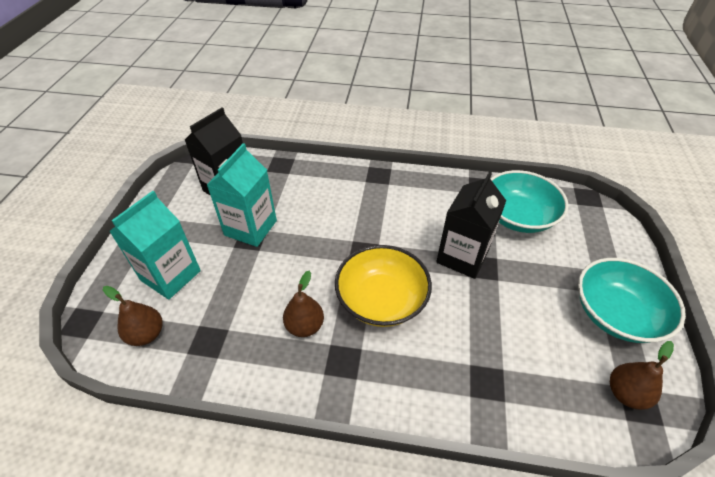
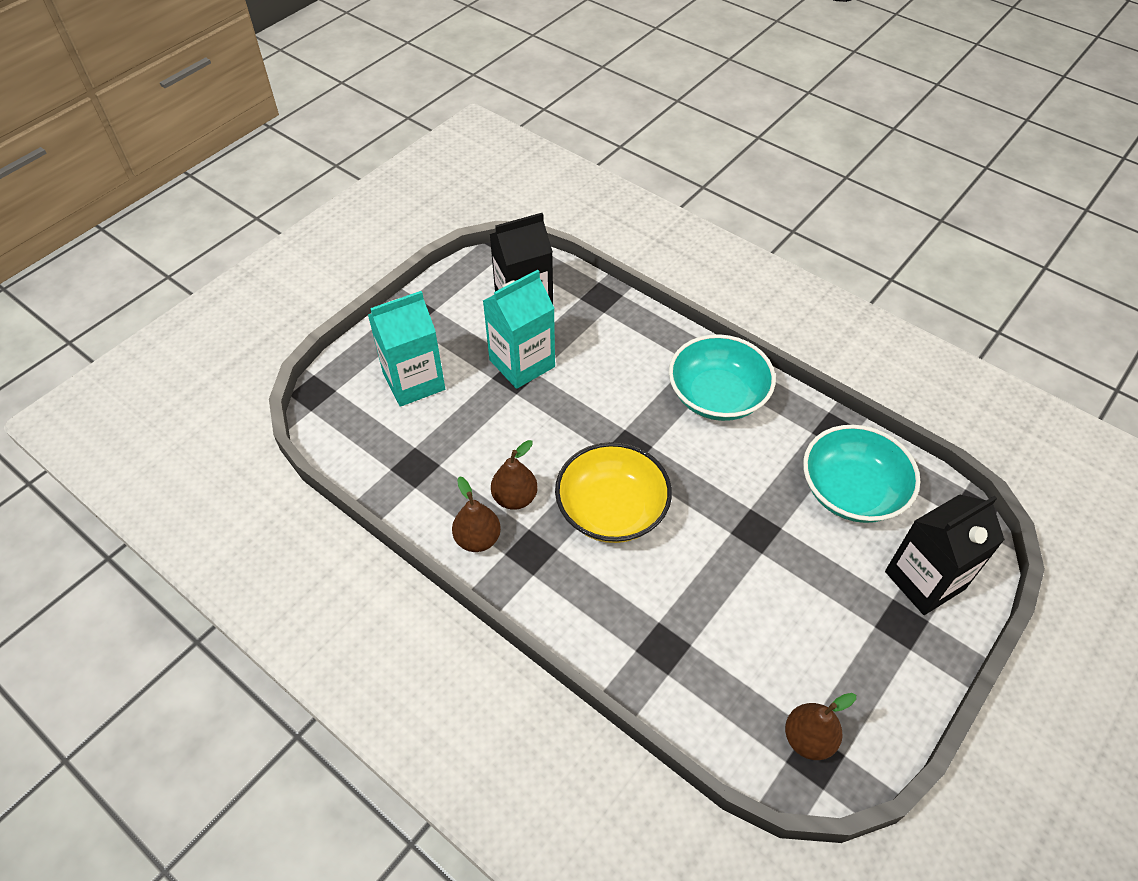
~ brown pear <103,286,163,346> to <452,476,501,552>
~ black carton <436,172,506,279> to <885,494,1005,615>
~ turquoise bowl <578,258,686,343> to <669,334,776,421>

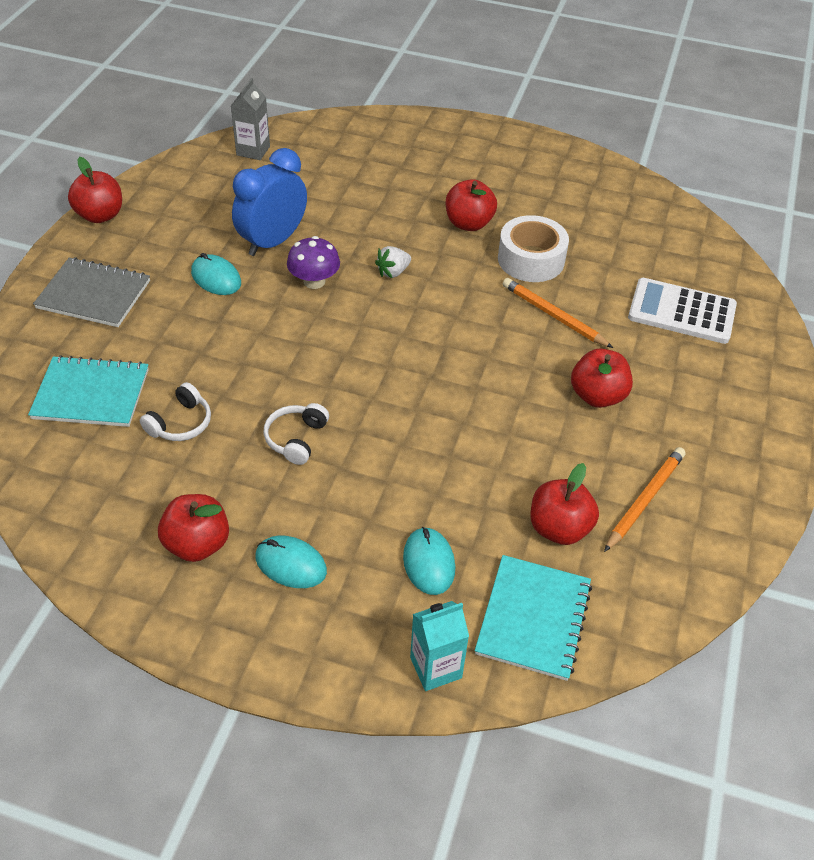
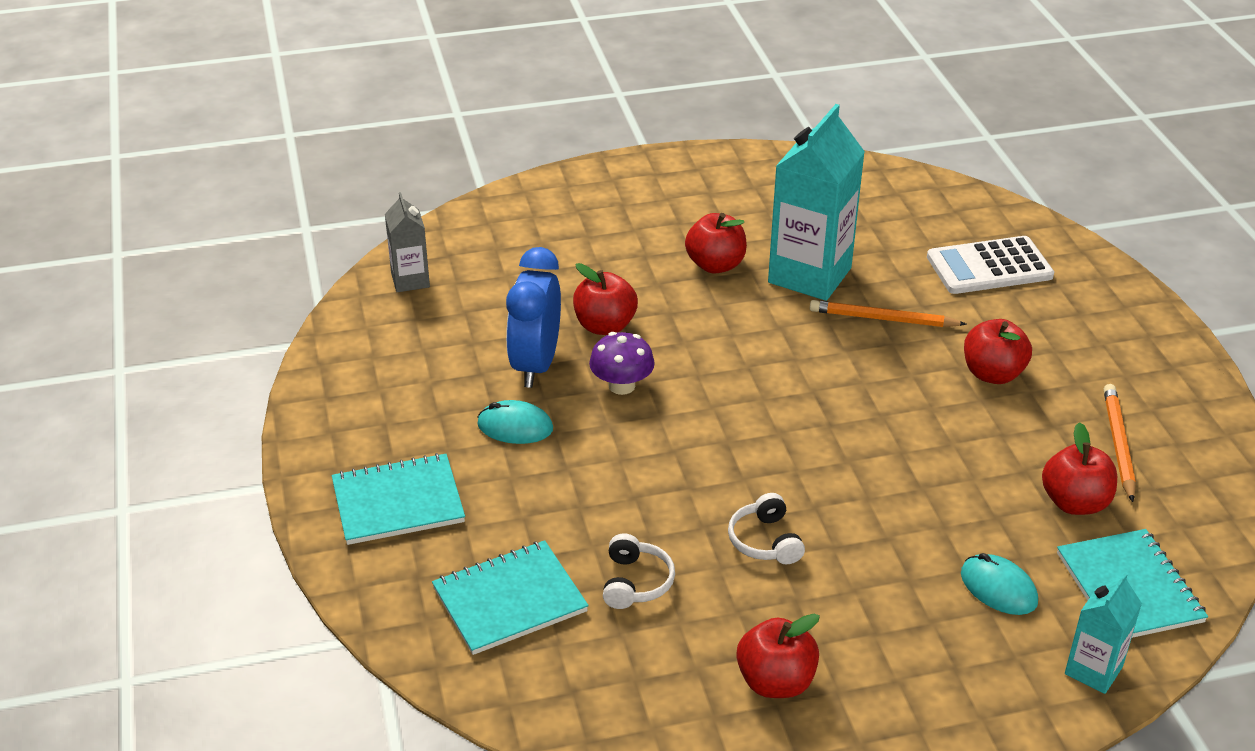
~ grey notebook <33,257,150,327> to turquoise notebook <332,453,465,545>
~ red apple <68,157,122,223> to <573,263,638,335>
- turquoise mouse <255,536,327,588>
- white strawberry <375,246,411,278>
~ white tape <498,215,569,282> to turquoise carton <768,104,865,301>

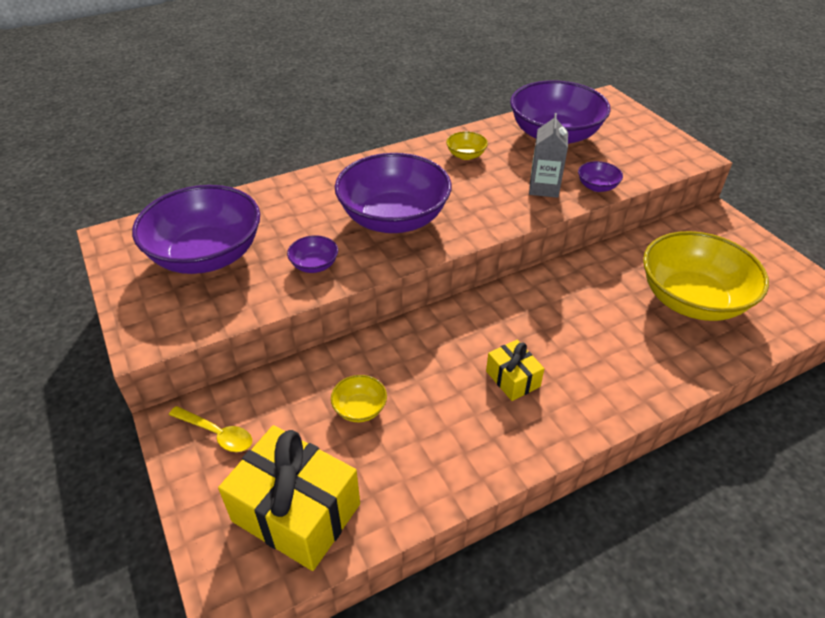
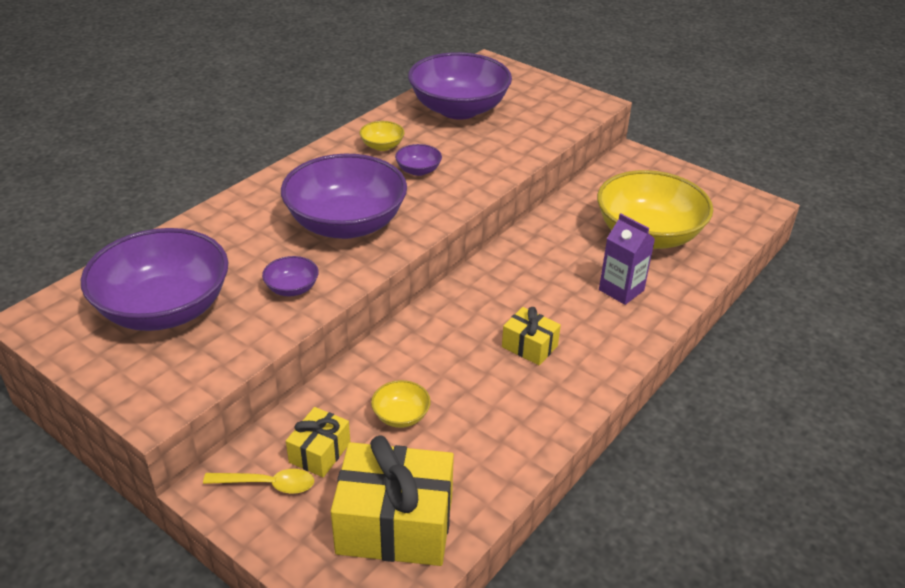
- grey carton <529,113,568,198>
~ purple bowl <578,161,623,192> to <395,144,442,176>
+ yellow gift <286,407,350,477>
+ purple carton <599,213,655,305>

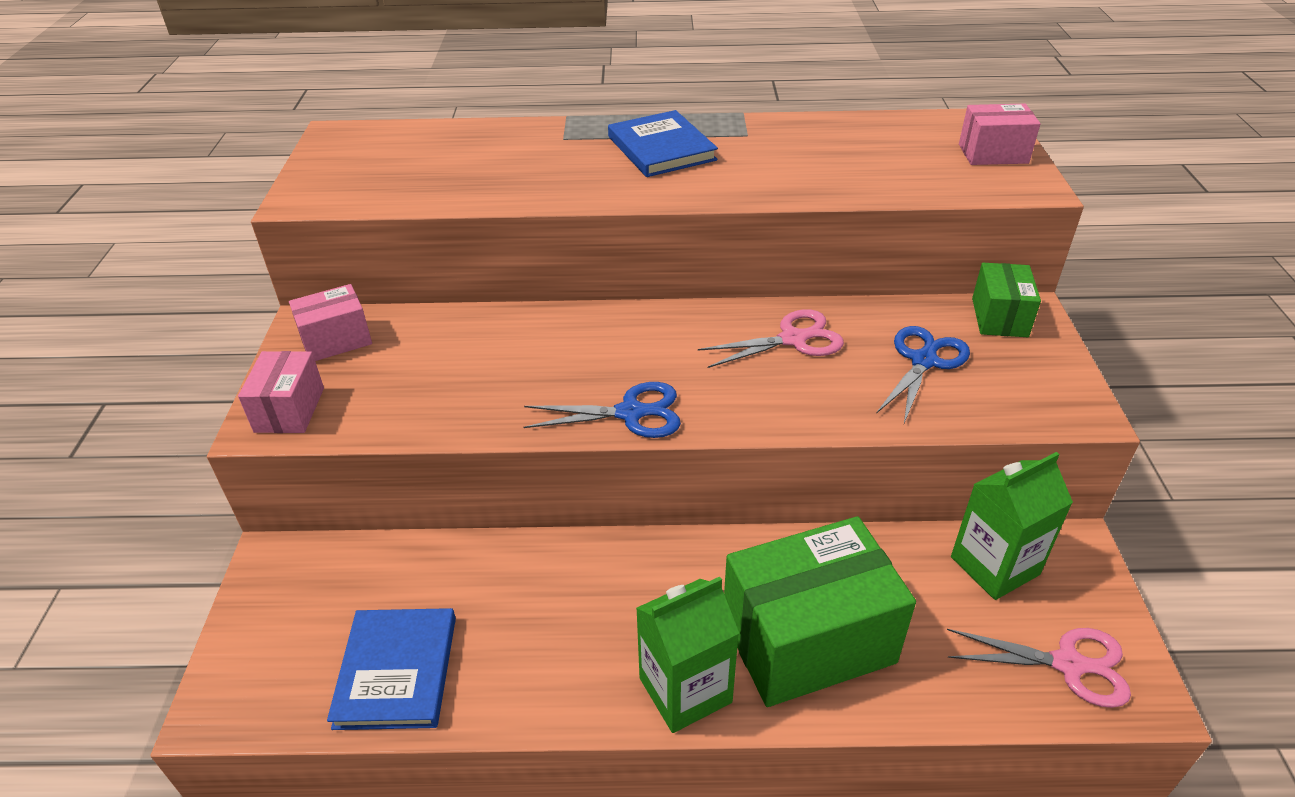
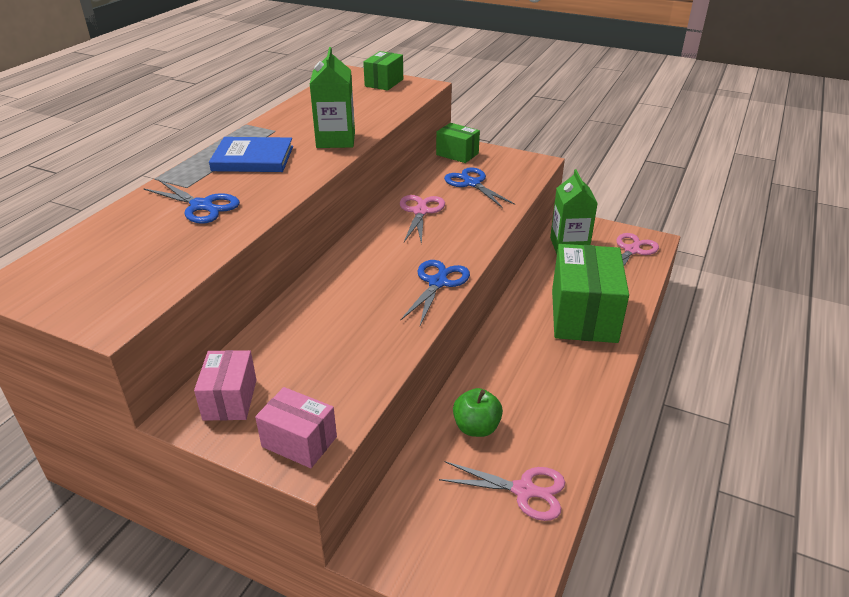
~ blue book <327,608,456,730> to pink scissors <439,461,565,521>
~ green carton <636,577,739,733> to <310,47,355,148>
~ pink box <959,104,1041,165> to green box <363,51,403,91>
+ blue scissors <143,179,240,224>
+ green apple <453,388,503,437>

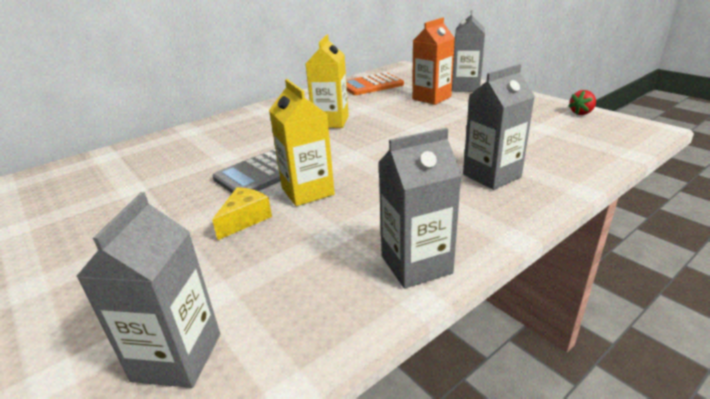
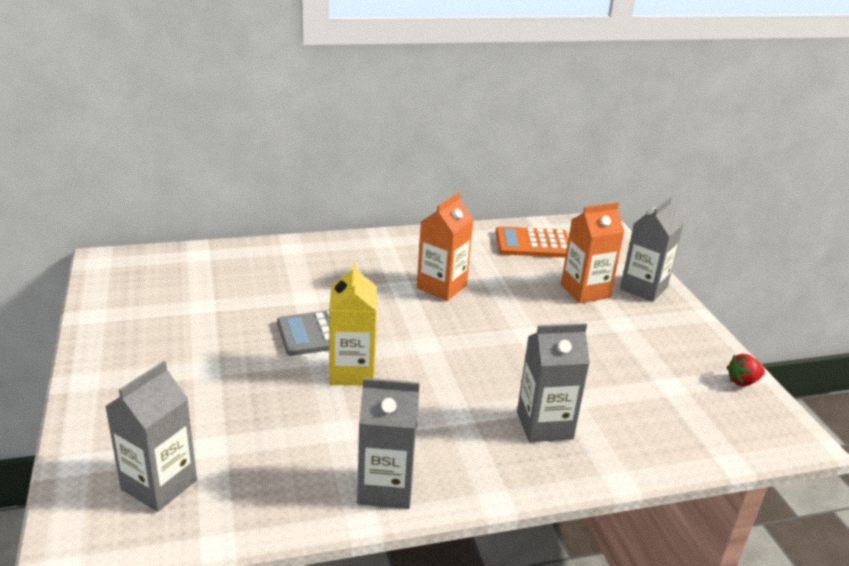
- yellow cheese <212,187,272,240>
~ yellow carton <306,35,349,128> to orange carton <417,192,474,301>

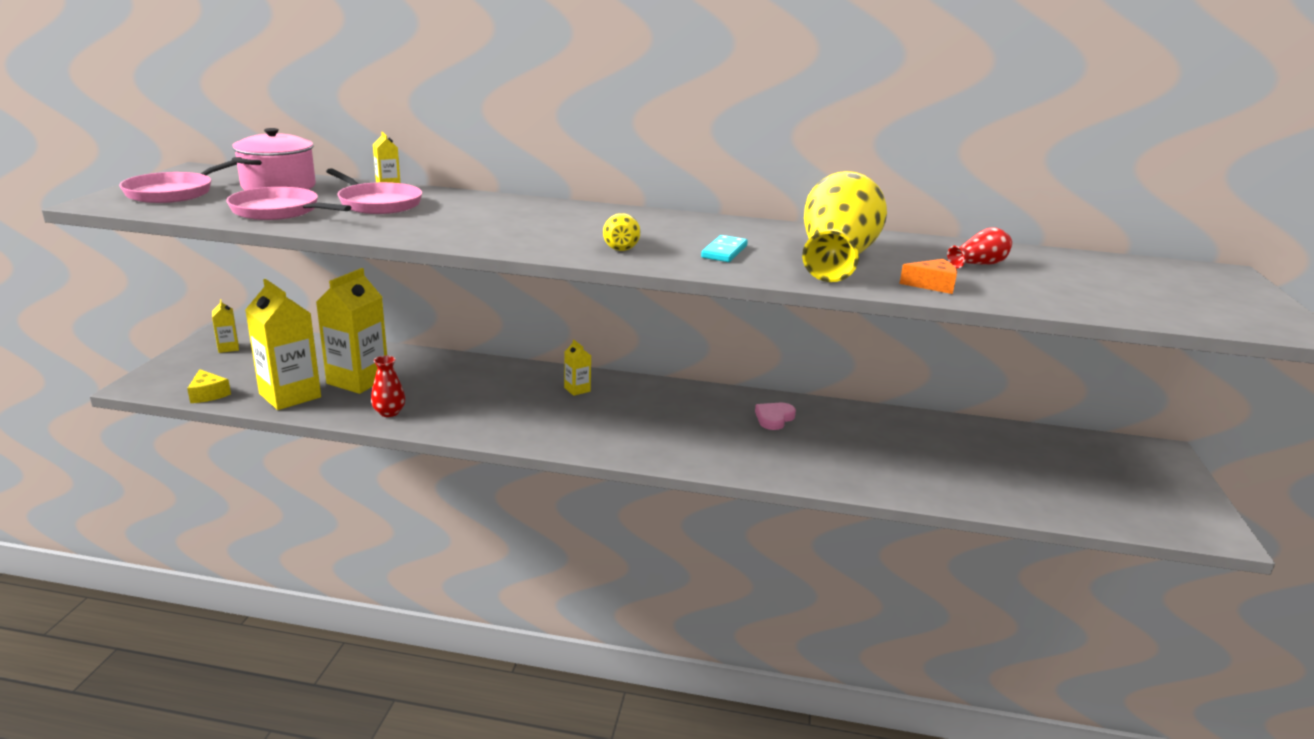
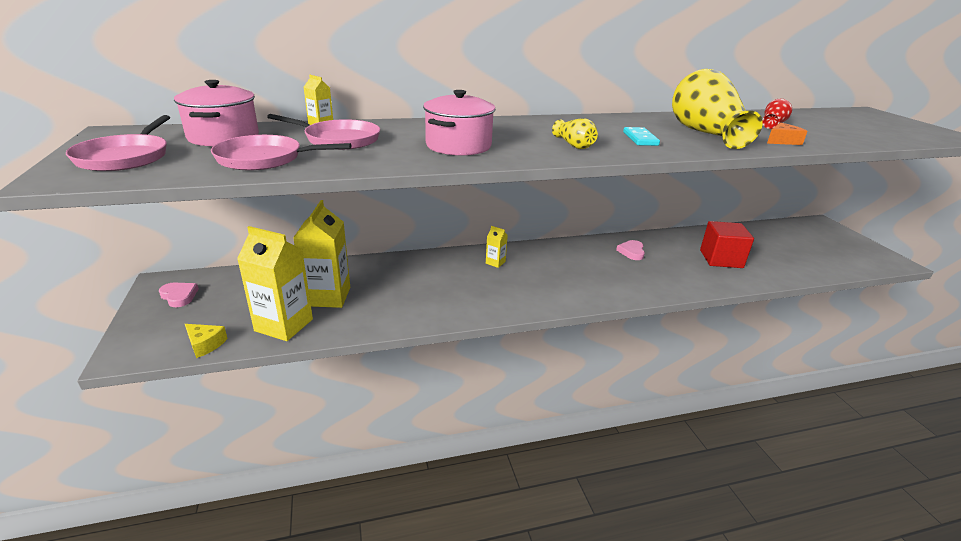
~ yellow carton <212,299,239,353> to pink heart <159,283,199,307>
- red vase <371,355,405,417>
+ pink pot <423,90,496,156>
+ red cube <700,221,754,268>

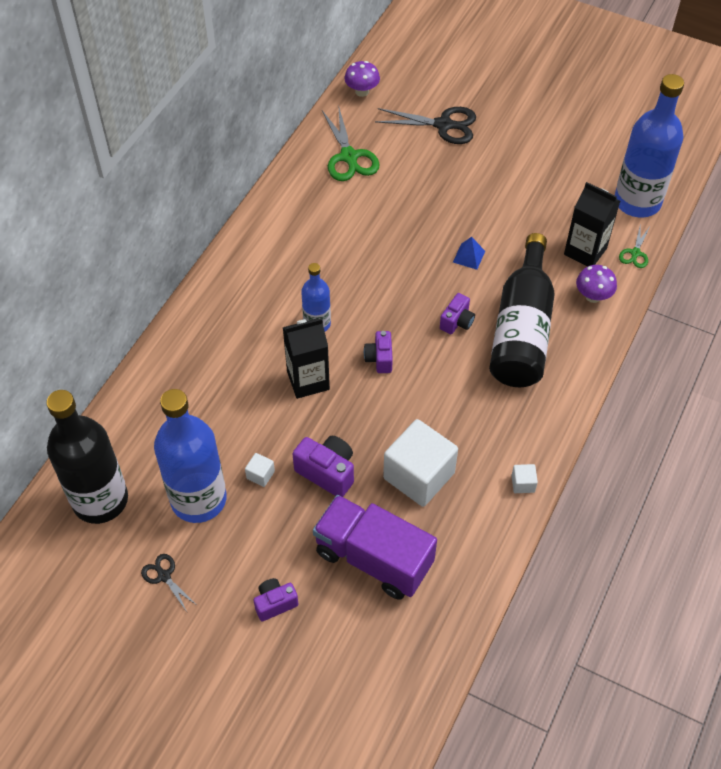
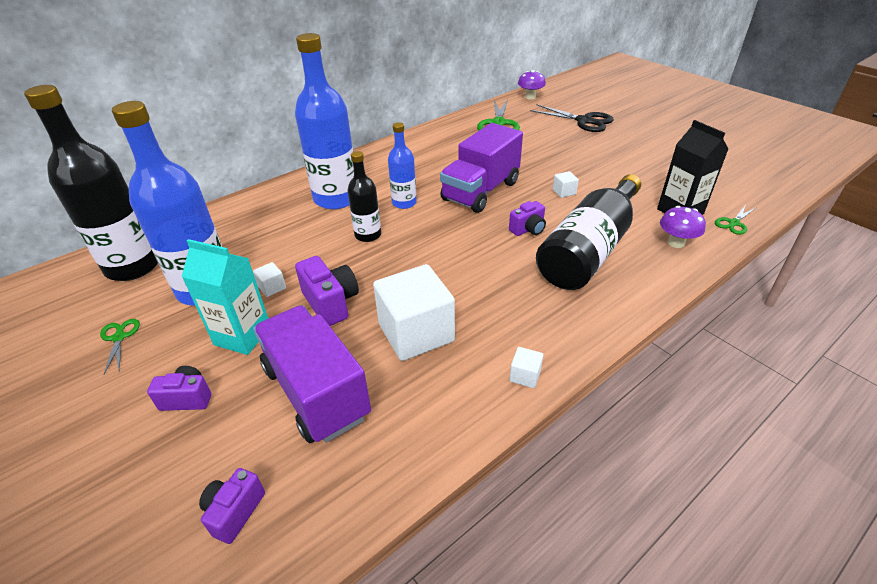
~ black scissors <141,554,195,612> to green scissors <100,319,140,374>
~ black carton <283,318,330,399> to black bottle <348,151,381,242>
~ purple camera <364,331,393,373> to <199,468,265,544>
~ blue pyramid <453,237,485,270> to white cube <553,171,579,198>
~ blue bottle <615,74,684,218> to <295,33,354,209>
+ turquoise carton <182,239,269,355>
+ purple truck <440,123,523,213>

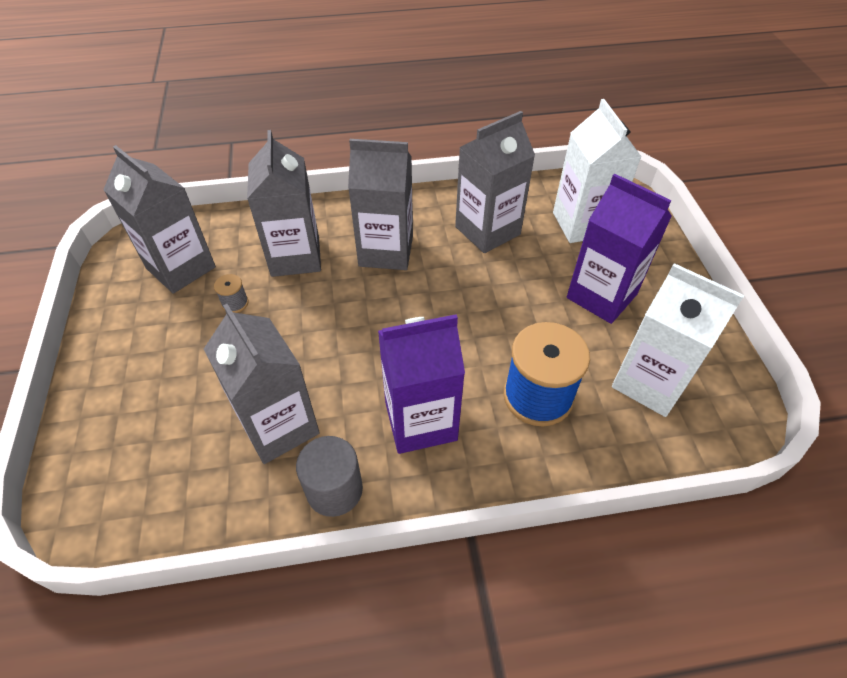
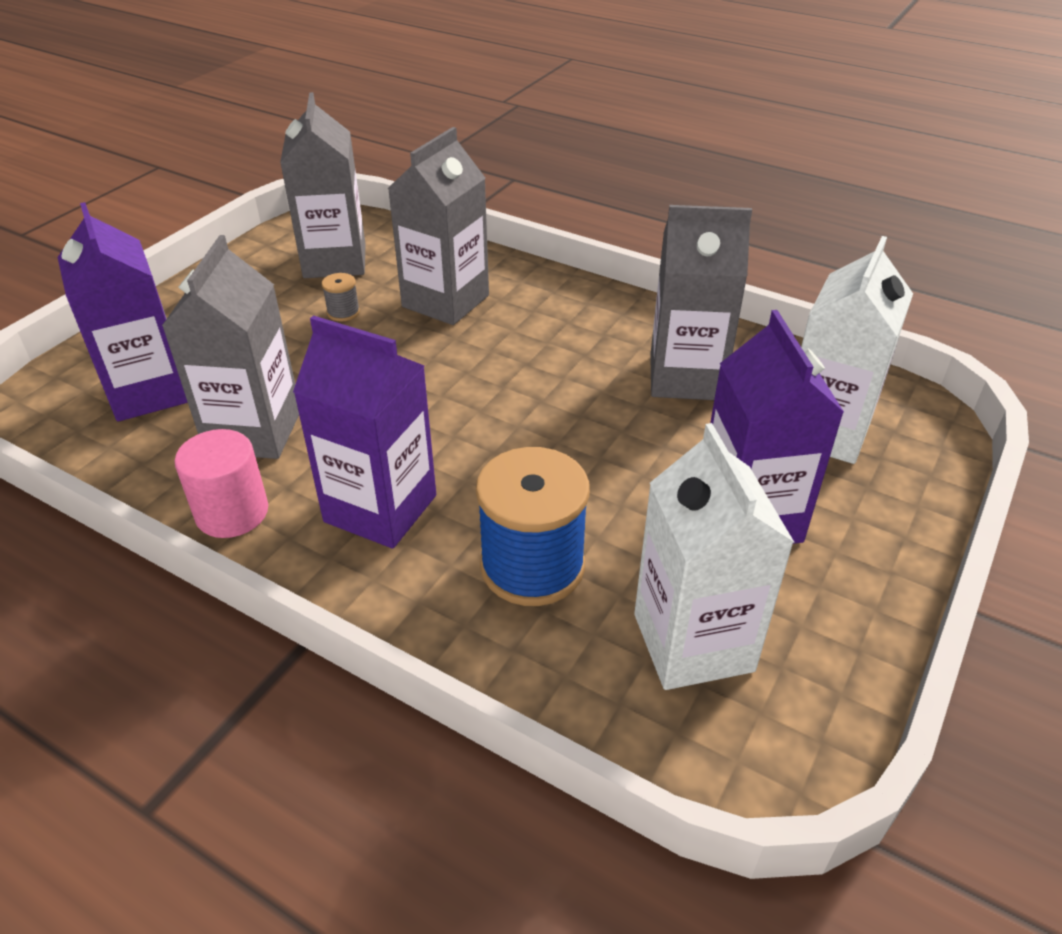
~ grey cylinder <296,436,363,517> to pink cylinder <175,429,268,538>
- grey carton <348,139,413,270>
+ purple carton <57,202,188,421>

